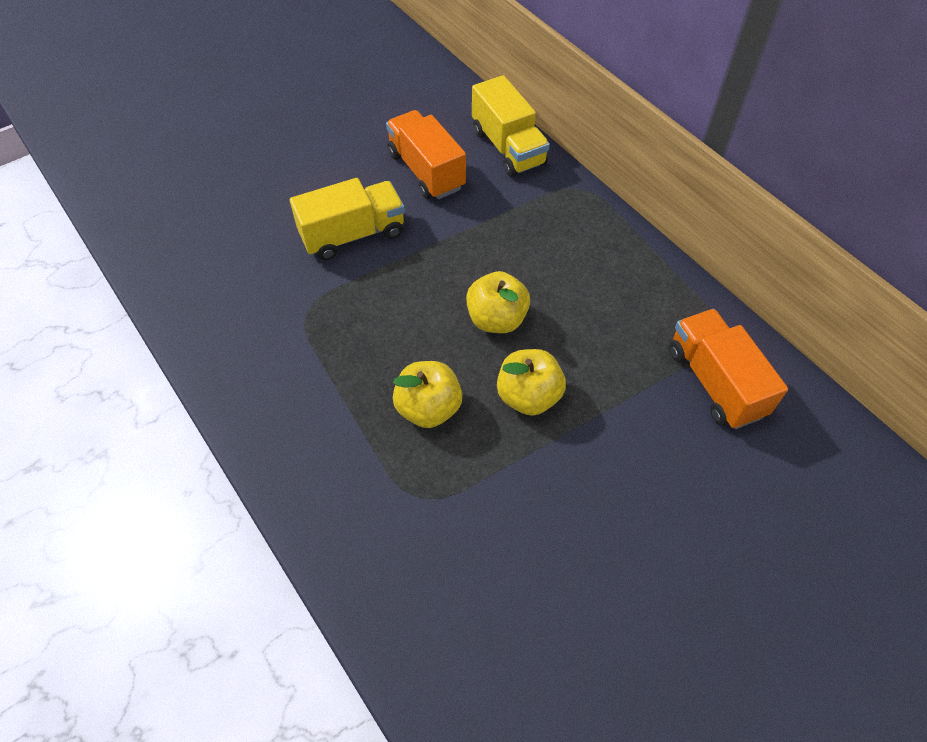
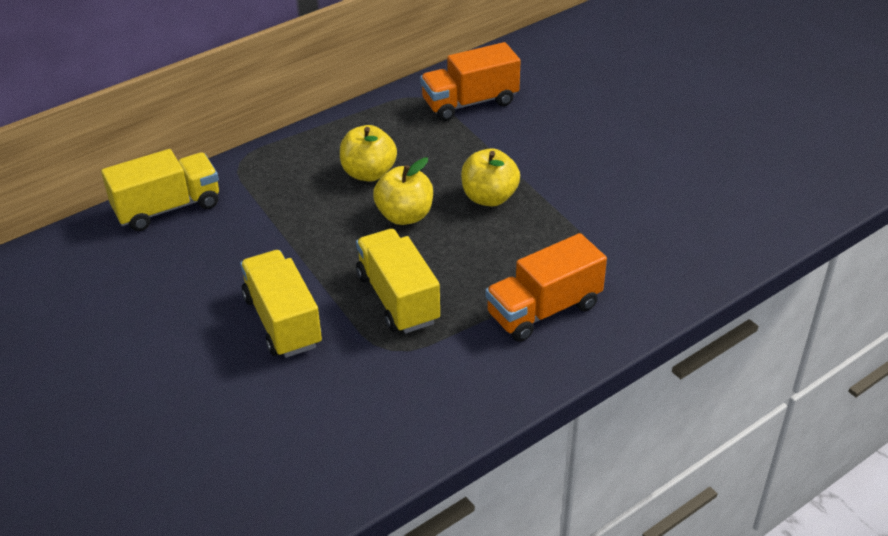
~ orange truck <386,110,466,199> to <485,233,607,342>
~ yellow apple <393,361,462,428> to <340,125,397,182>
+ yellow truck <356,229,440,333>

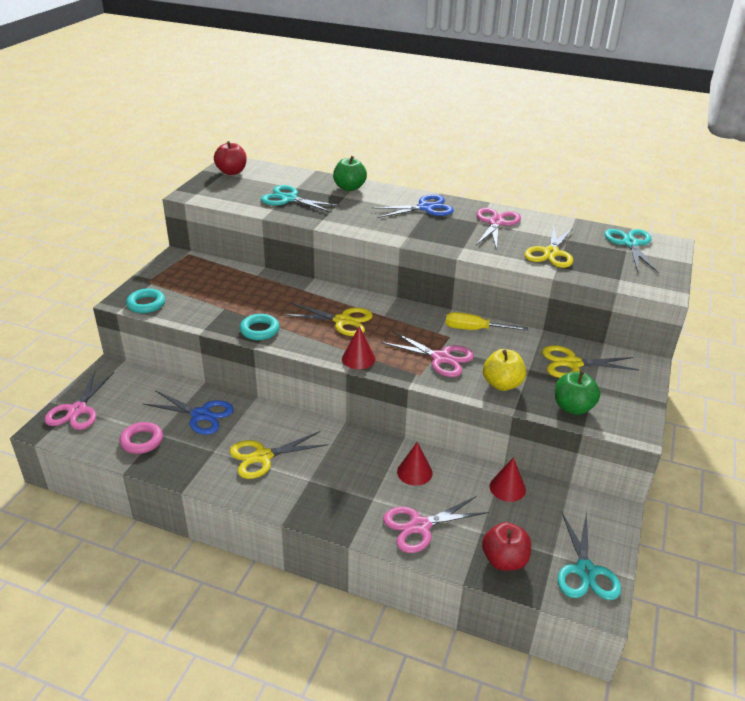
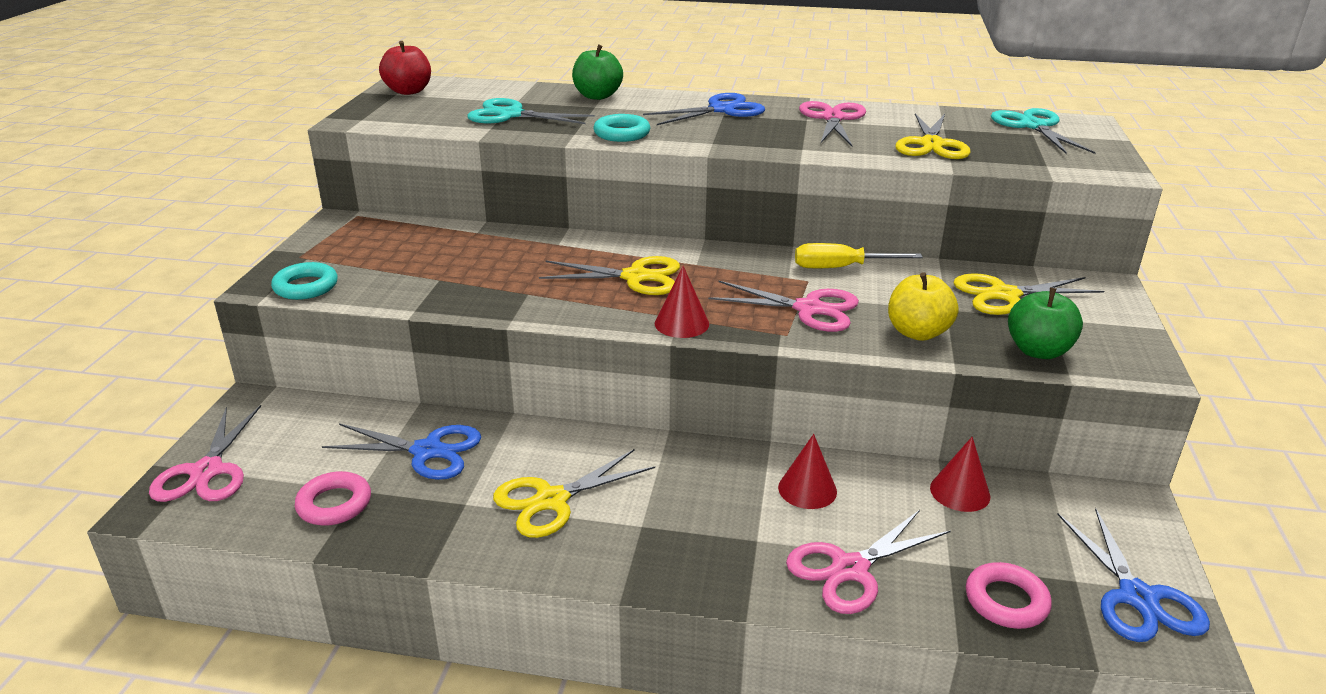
~ turquoise ring <240,314,280,340> to <594,114,650,142>
~ red apple <482,522,531,571> to pink ring <966,562,1052,629>
~ turquoise scissors <557,511,621,600> to blue scissors <1057,508,1210,642>

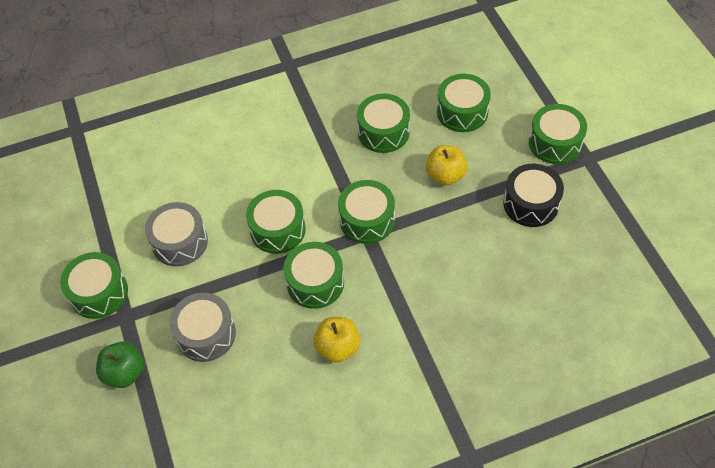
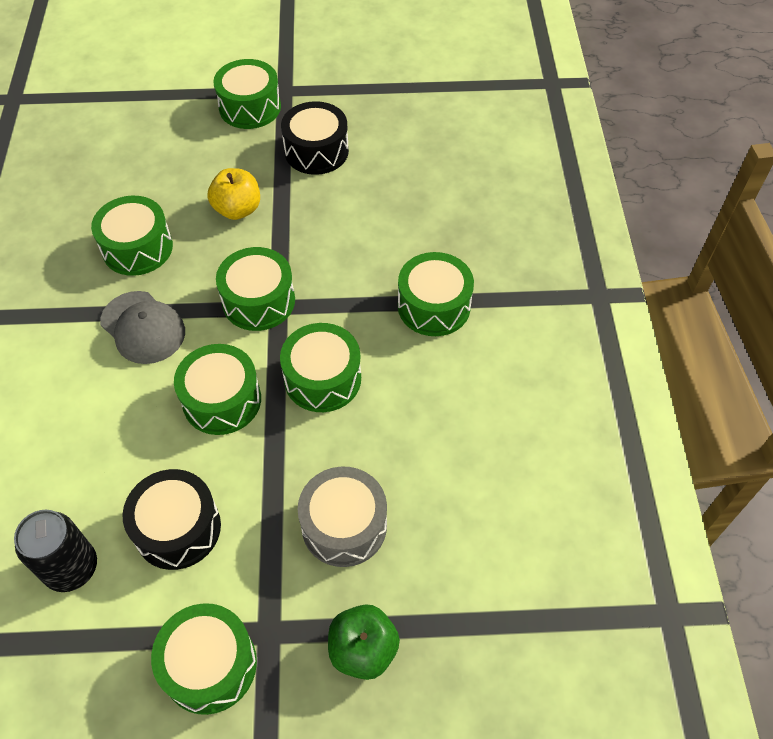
~ grey drum <145,202,208,266> to black drum <123,469,221,570>
- yellow apple <313,317,360,363>
~ green drum <437,74,491,132> to <398,252,474,336>
+ black can <14,510,97,592>
+ grey cap <100,291,185,364>

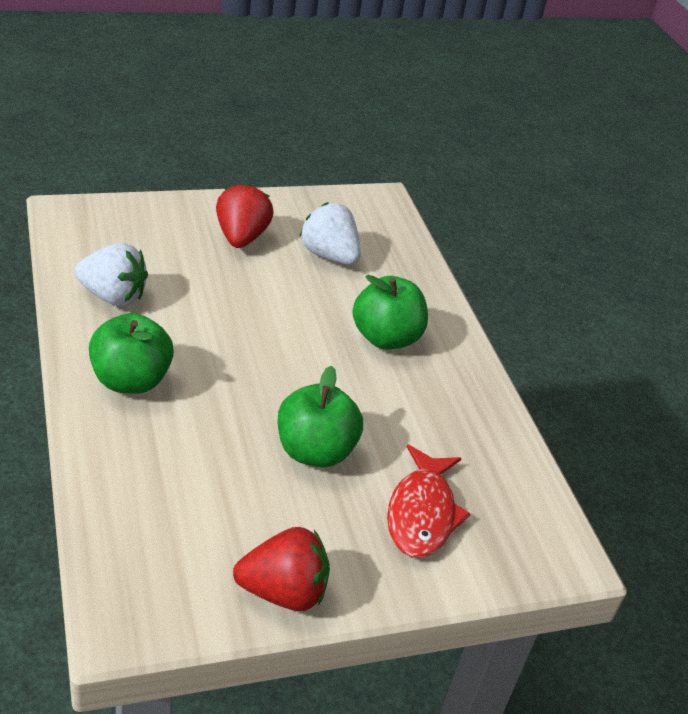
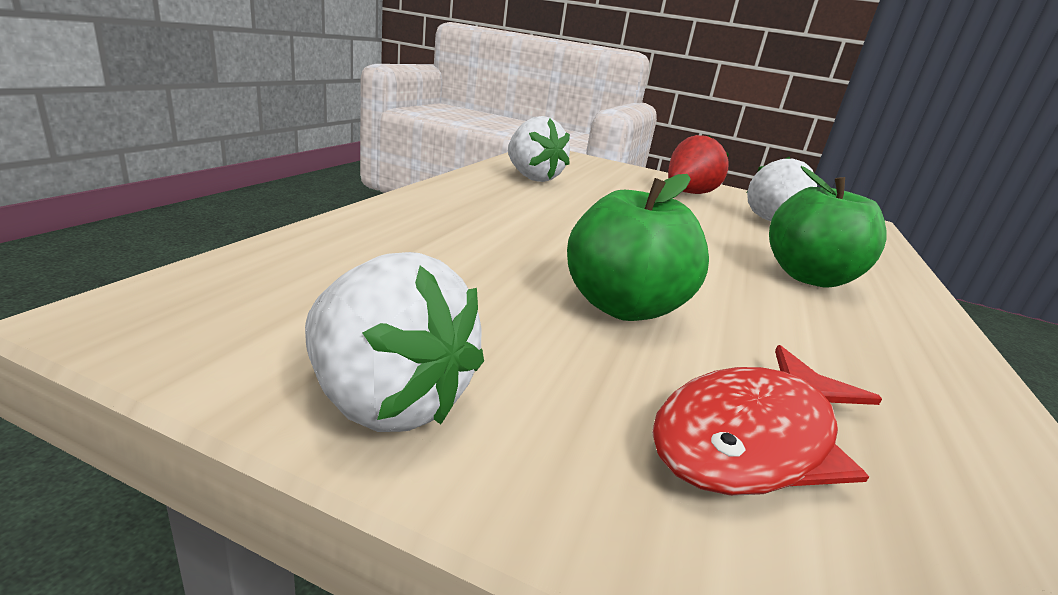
- green apple <89,313,174,394>
~ red strawberry <233,527,330,611> to white strawberry <305,252,484,432>

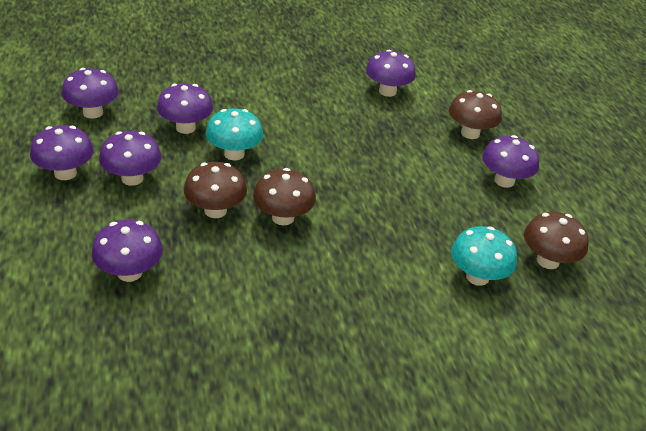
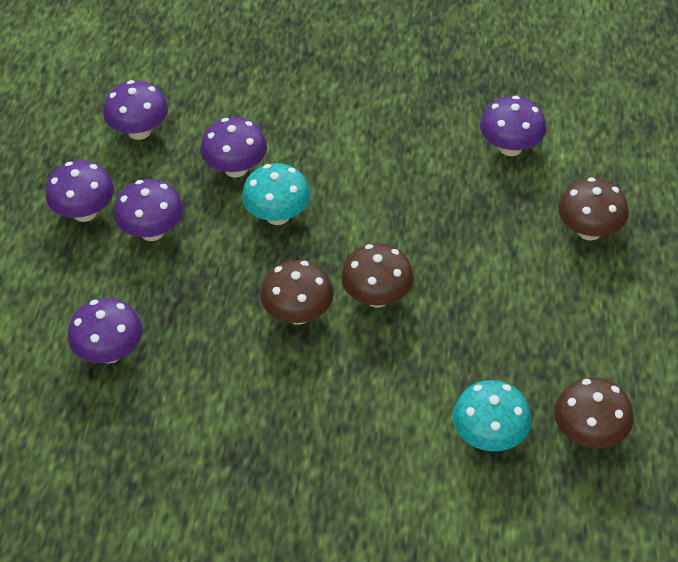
~ brown mushroom <184,162,247,218> to <341,243,414,308>
- purple mushroom <482,135,539,188>

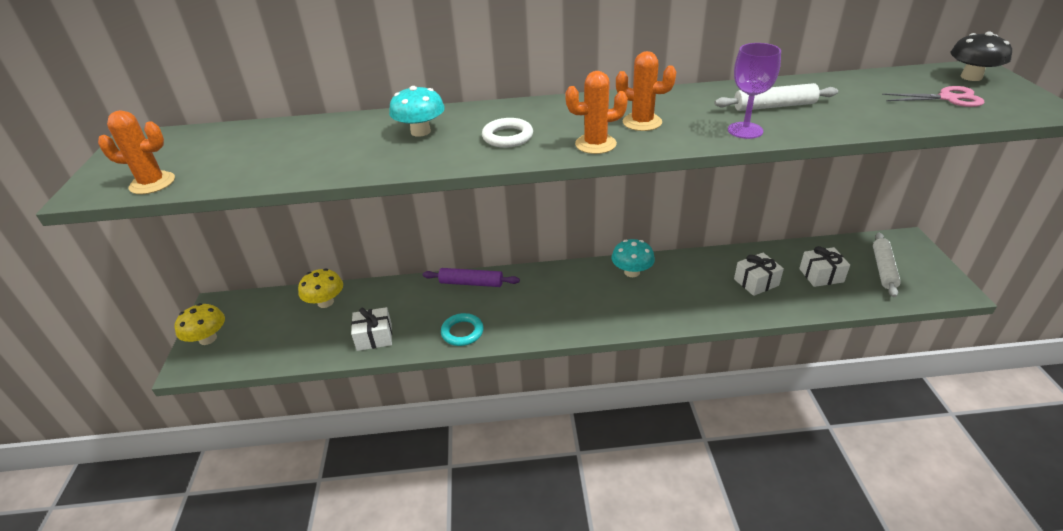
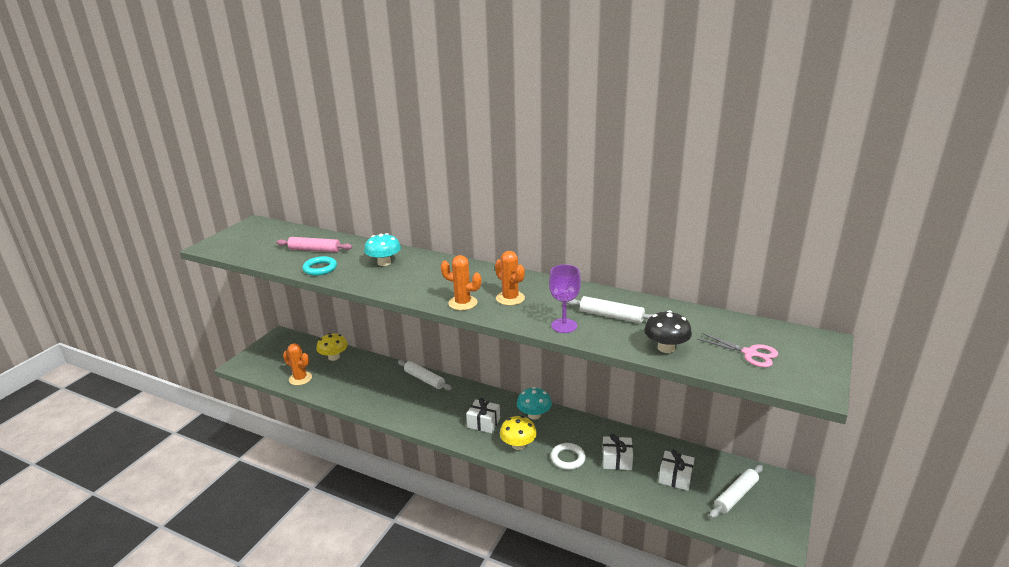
~ orange cactus <98,110,175,194> to <283,343,312,385>
~ yellow mushroom <174,303,225,345> to <500,416,537,450>
~ white gift <351,307,392,351> to <466,398,500,433>
~ purple rolling pin <423,268,520,287> to white rolling pin <398,360,452,390>
~ turquoise ring <441,313,483,346> to <302,256,337,276>
~ white ring <482,118,533,148> to <550,443,586,470>
~ black mushroom <950,31,1012,81> to <644,311,692,353>
+ pink rolling pin <276,237,352,252>

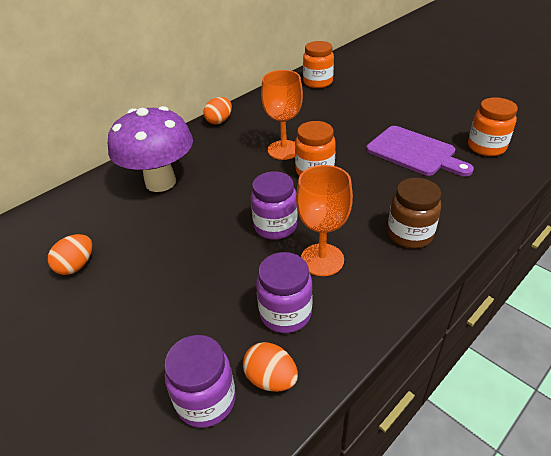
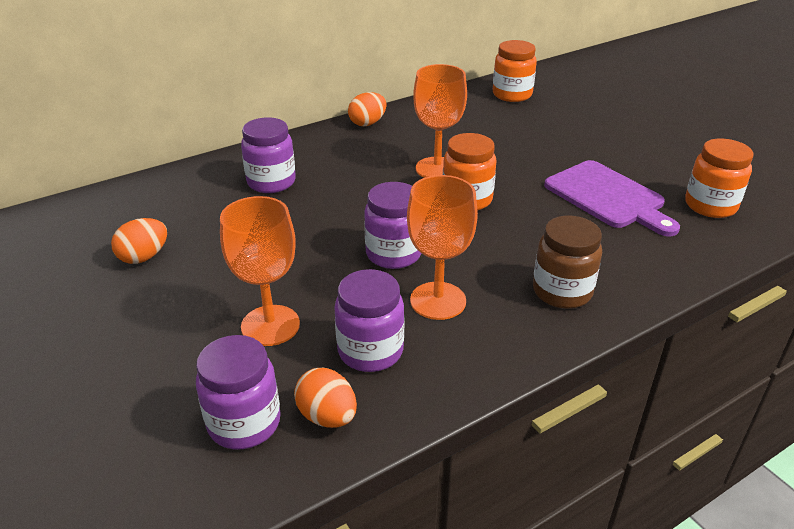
~ purple mushroom <108,106,193,192> to purple jar <241,117,296,193>
+ orange goblet <220,196,300,346>

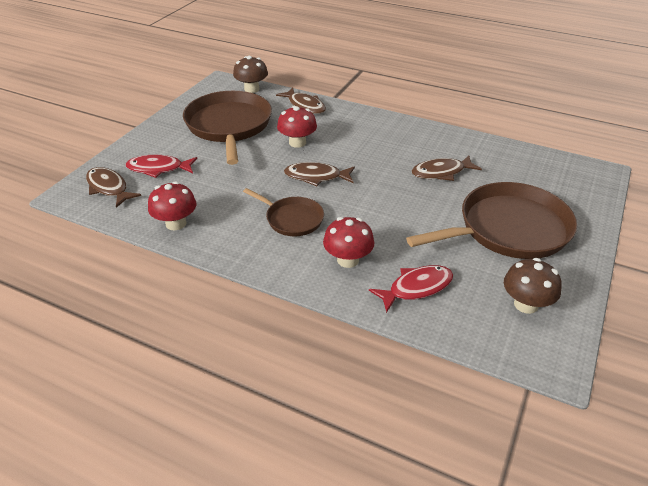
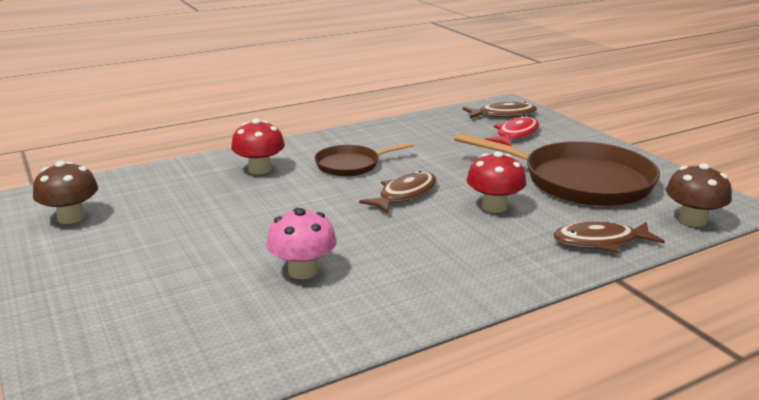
- red mushroom <148,181,197,230>
- red fish <369,265,453,313>
- brown pan <406,182,577,259>
~ brown fish <412,155,482,181> to pink mushroom <266,208,336,279>

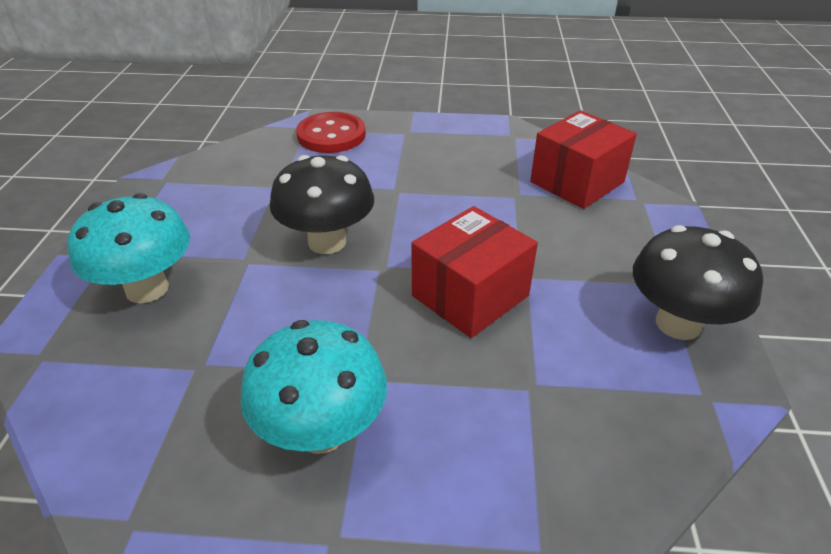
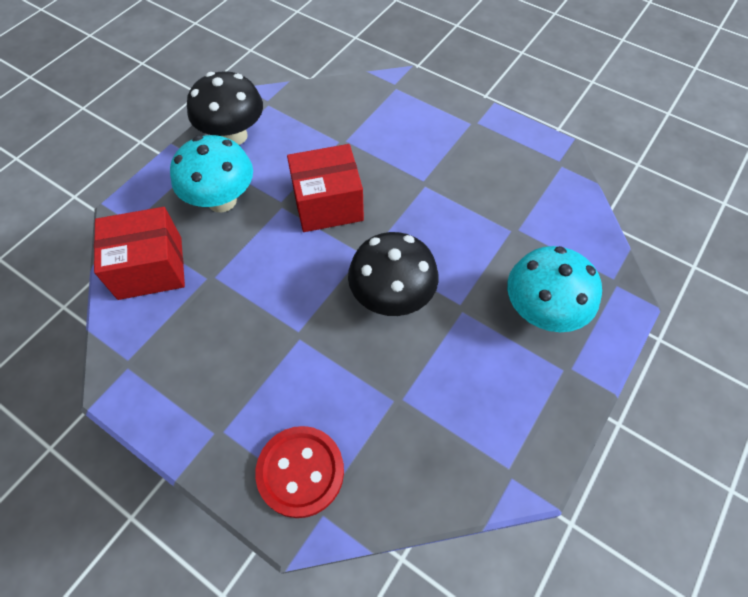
~ turquoise mushroom <240,320,387,454> to <170,135,253,212>

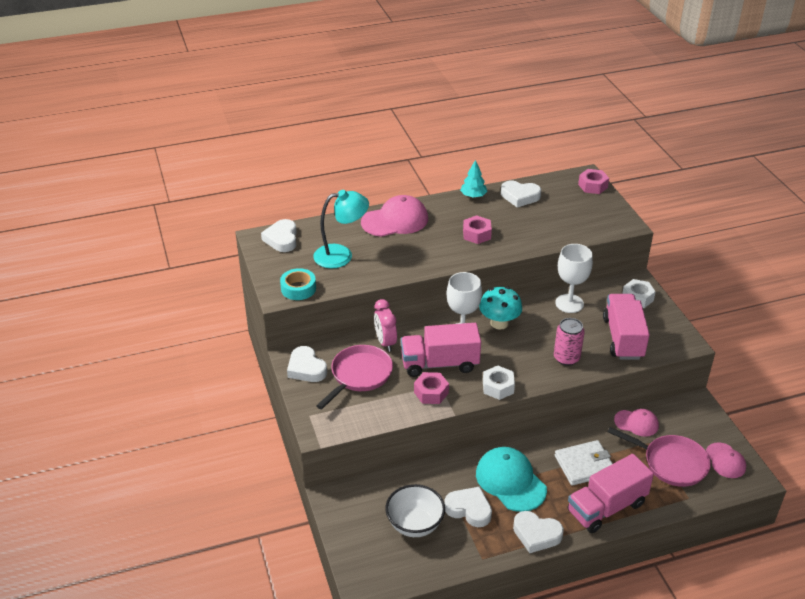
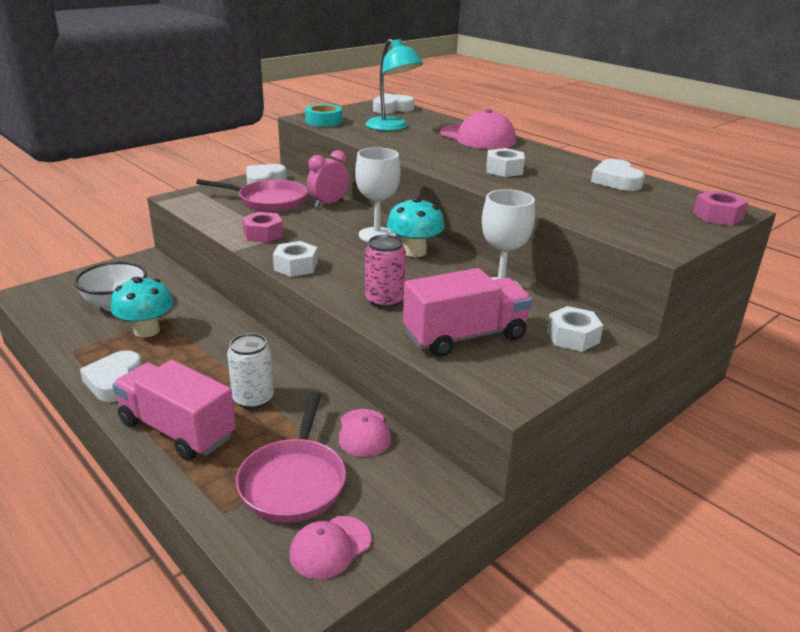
- pink truck <401,323,481,377>
~ white heart <444,486,492,527> to turquoise mushroom <111,277,174,338>
- turquoise tree <460,160,487,198>
~ pink nut <463,215,492,244> to white nut <486,148,525,177>
- turquoise cap <476,447,547,512>
~ white wallet <555,440,613,486> to white can <227,333,274,409>

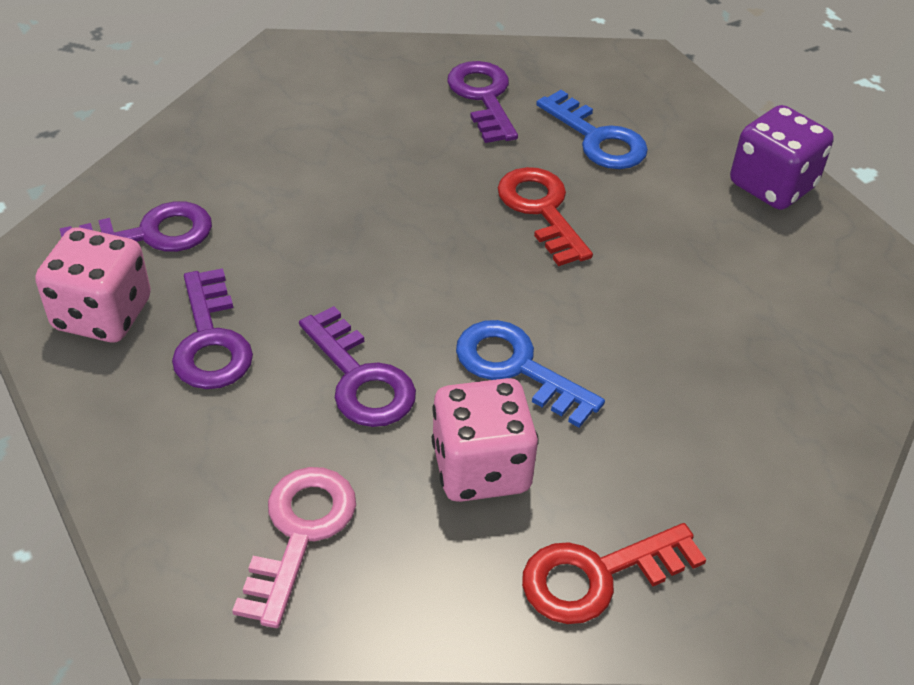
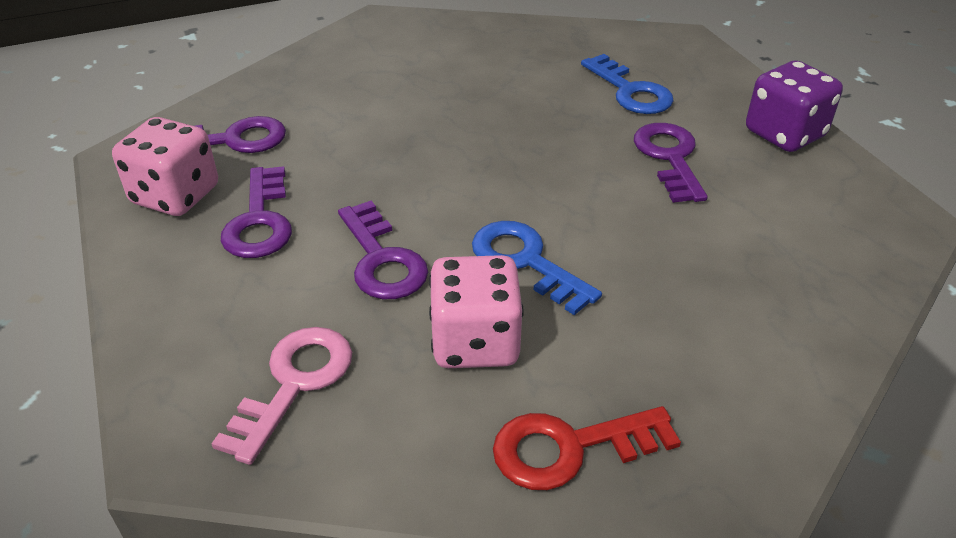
~ purple key <447,61,518,143> to <634,123,708,203>
- red key <498,167,593,266>

